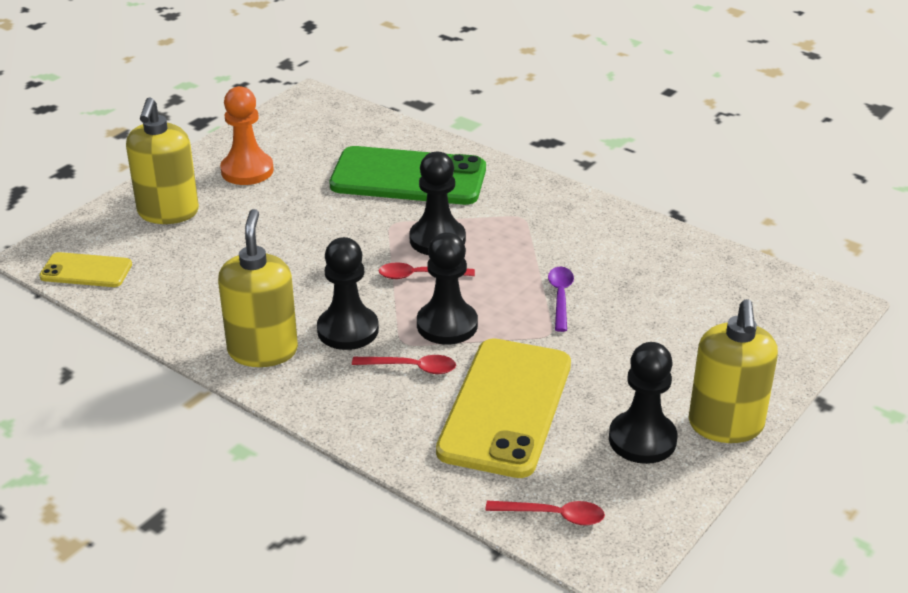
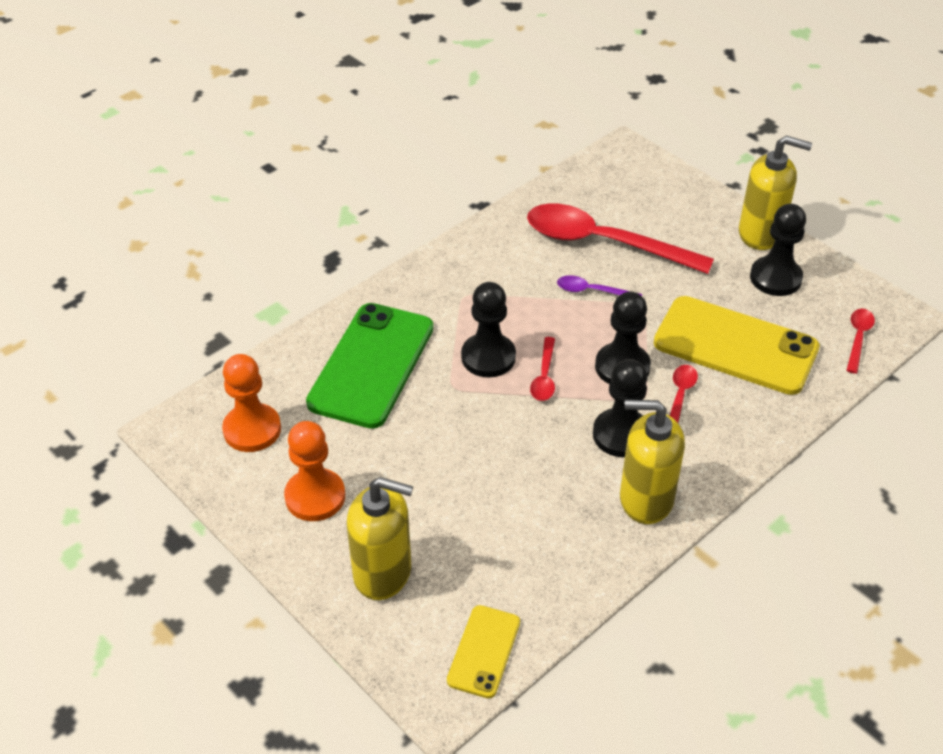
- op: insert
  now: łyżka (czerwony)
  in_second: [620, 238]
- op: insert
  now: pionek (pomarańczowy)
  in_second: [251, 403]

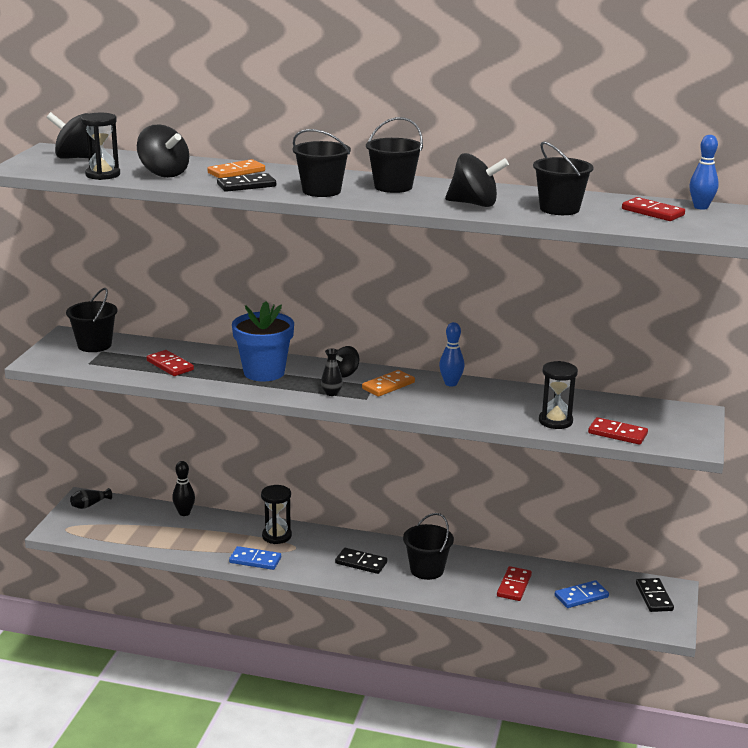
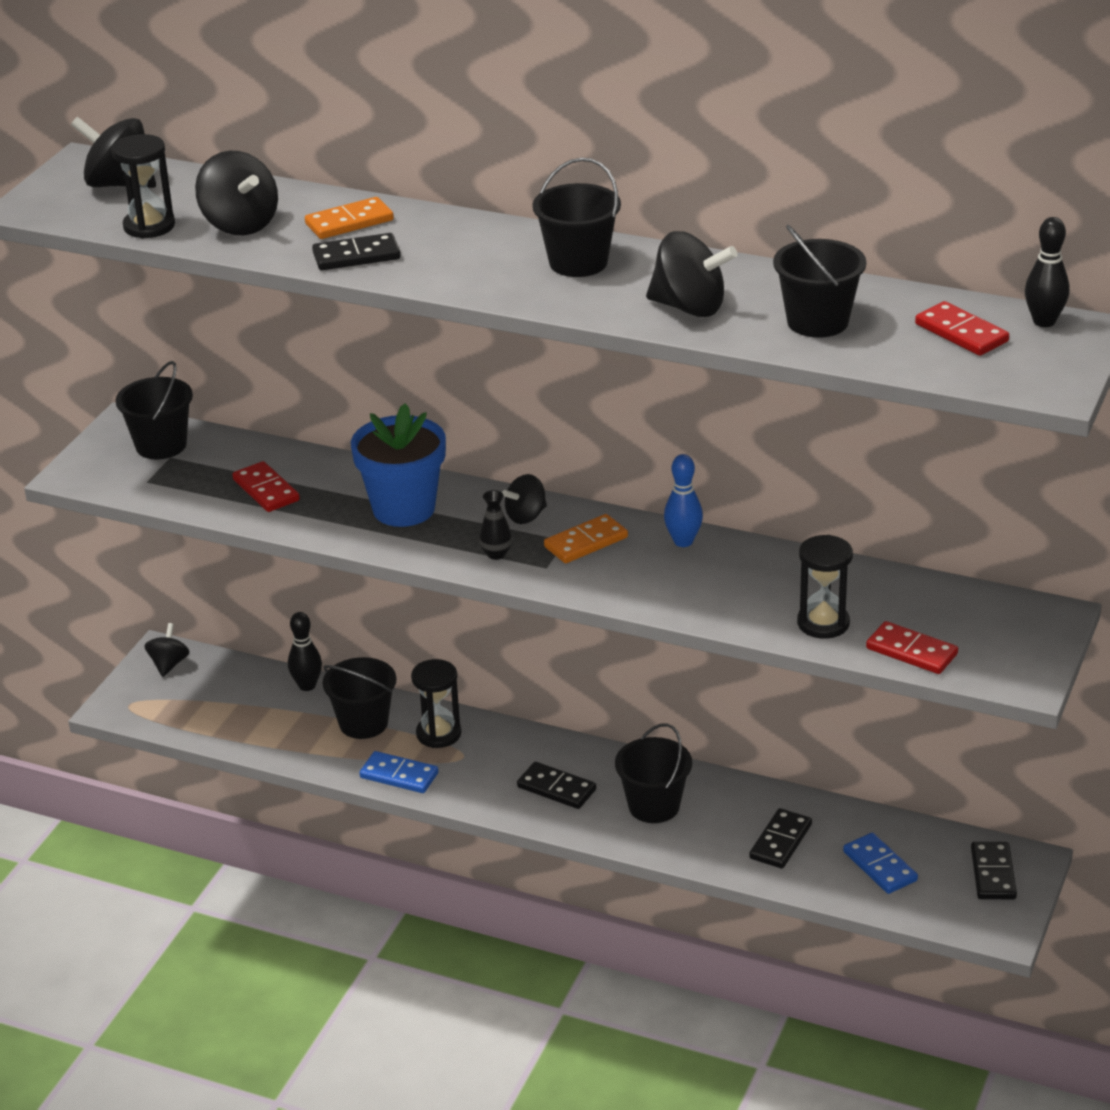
- op: move
  was: wiadro (czarny)
  in_first: [322, 163]
  in_second: [359, 698]
- op: recolor
  was: kręgiel (niebieski)
  now: kręgiel (czarny)
  in_first: [704, 172]
  in_second: [1047, 272]
- op: replace
  was: wazon (czarny)
  now: bączek (czarny)
  in_first: [91, 498]
  in_second: [166, 650]
- op: recolor
  was: kostka domina (czerwony)
  now: kostka domina (czarny)
  in_first: [514, 583]
  in_second: [780, 838]
- op: rotate
  was: kostka domina (niebieski)
  in_first: [582, 594]
  in_second: [880, 863]
  clockwise: 75

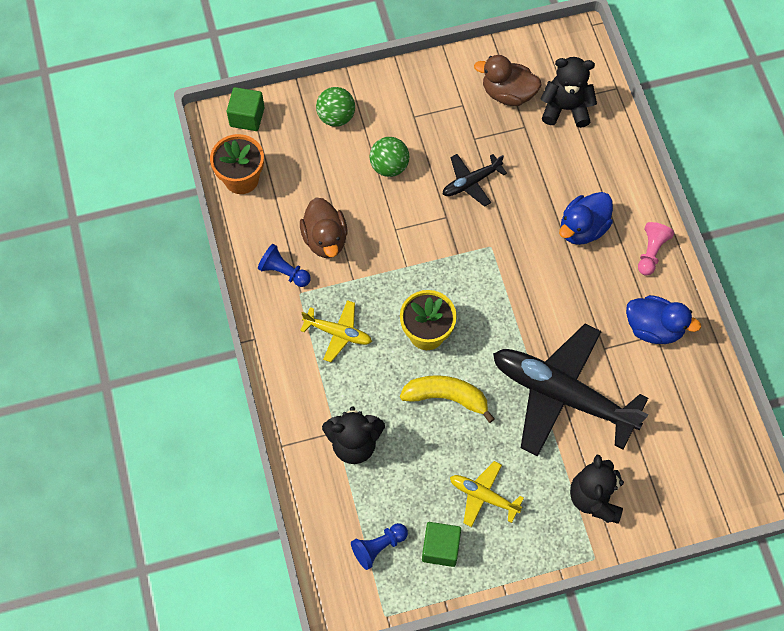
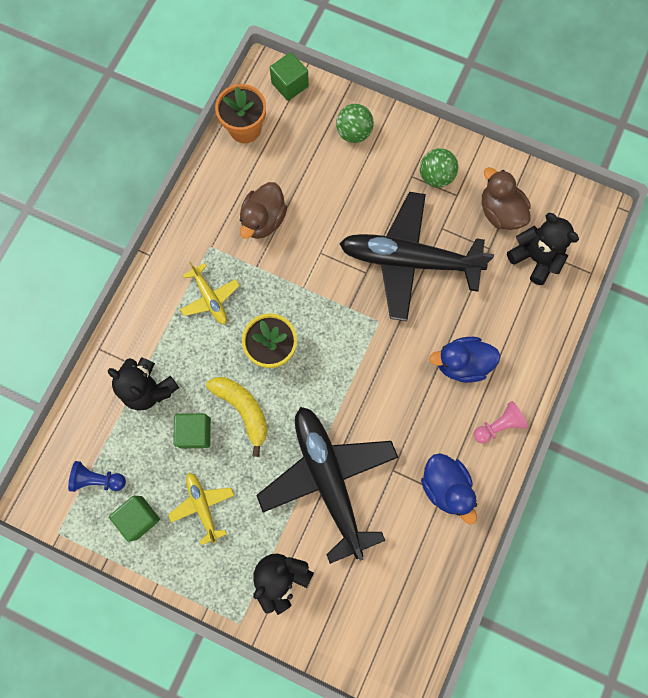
- op: move
  was: piłka (zielony)
  in_first: [389, 157]
  in_second: [439, 168]
- op: resize
  was: samolot (czarny)
  in_first: [475, 180]
  in_second: [416, 256]
  ratio: 2.15
- op: delete
  was: pionek (niebieski)
  in_first: [284, 265]
- op: insert
  now: sześcian (zielony)
  in_second: [192, 431]

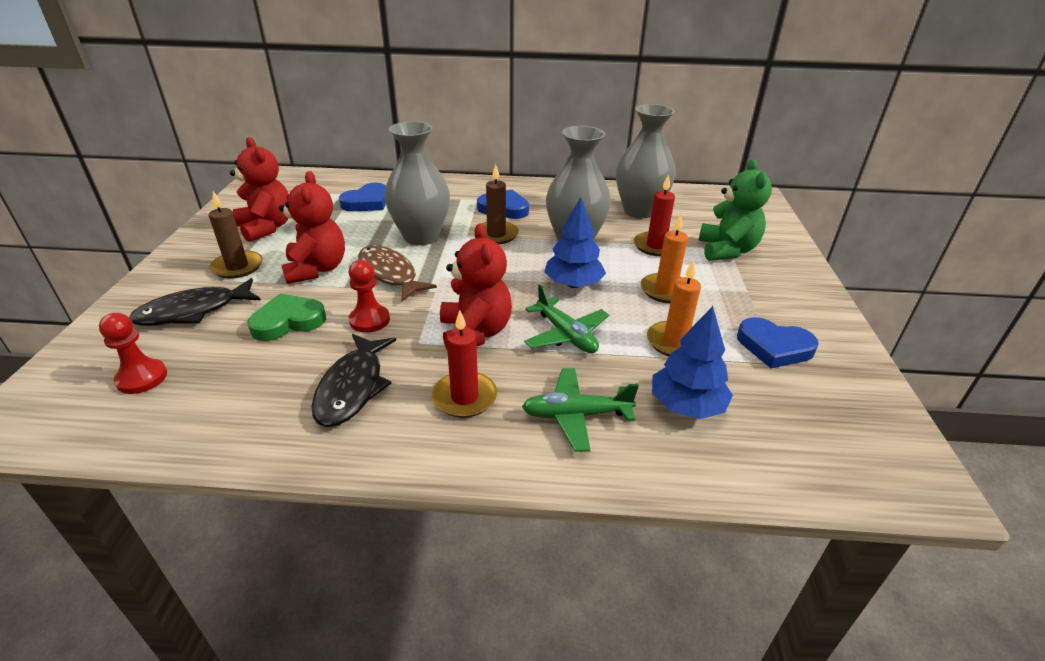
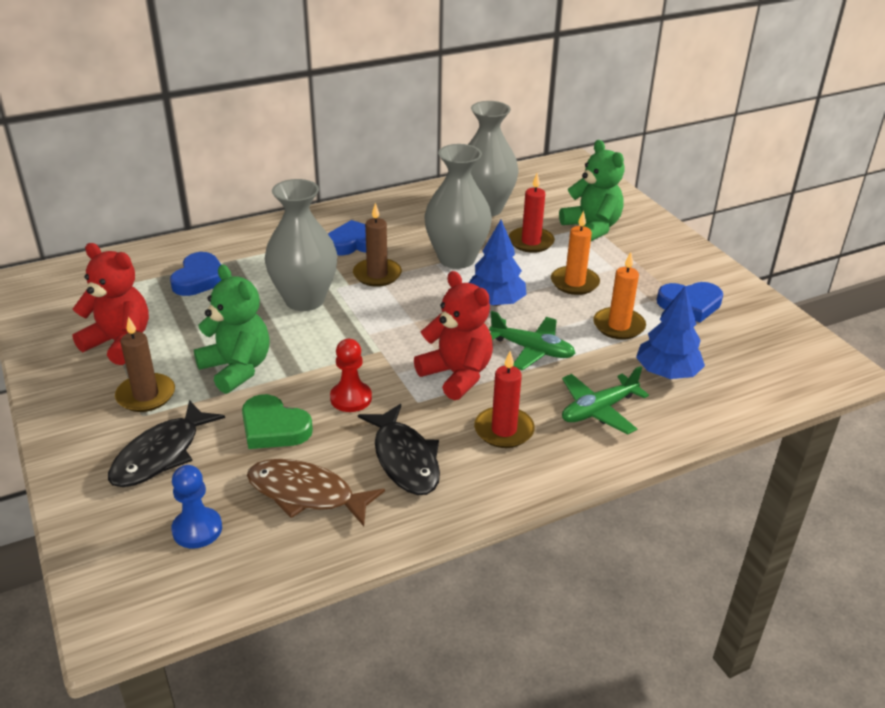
- op: recolor
  was: miś (czerwony)
  now: miś (zielony)
  in_first: [312, 227]
  in_second: [232, 329]
- op: move
  was: ryba (brązowy)
  in_first: [397, 273]
  in_second: [316, 492]
- op: rotate
  was: serce (zielony)
  in_first: [286, 317]
  in_second: [277, 421]
  clockwise: -90
- op: recolor
  was: pionek (czerwony)
  now: pionek (niebieski)
  in_first: [133, 353]
  in_second: [196, 507]

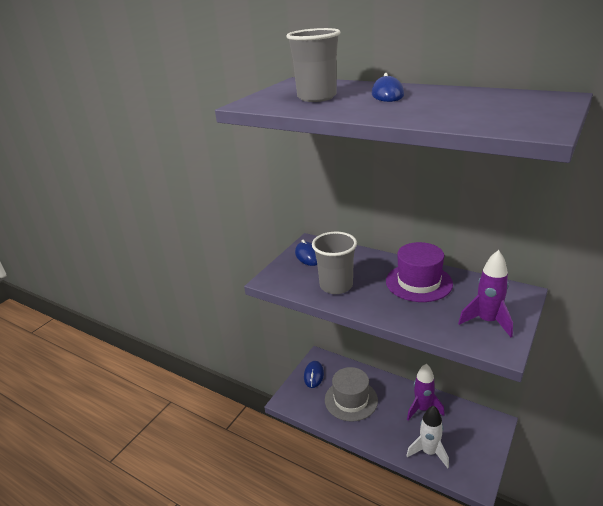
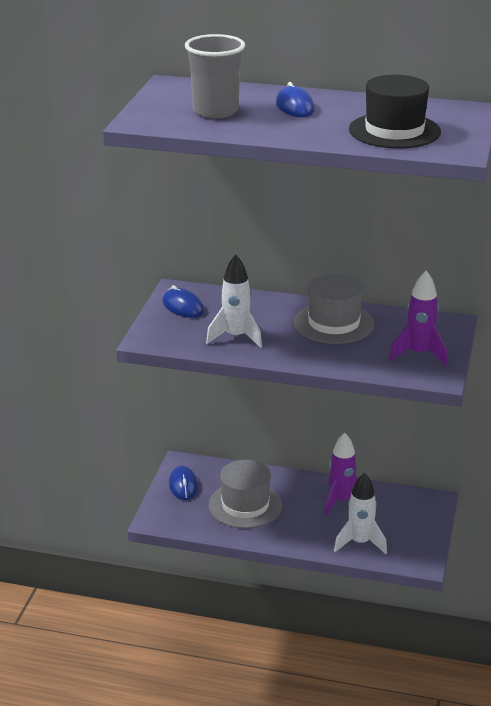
- op: replace
  was: szklanka (szary)
  now: rakieta (biały)
  in_first: [334, 263]
  in_second: [234, 301]
- op: recolor
  was: kapelusz (fioletowy)
  now: kapelusz (szary)
  in_first: [419, 272]
  in_second: [334, 309]
- op: insert
  now: kapelusz (czarny)
  in_second: [395, 111]

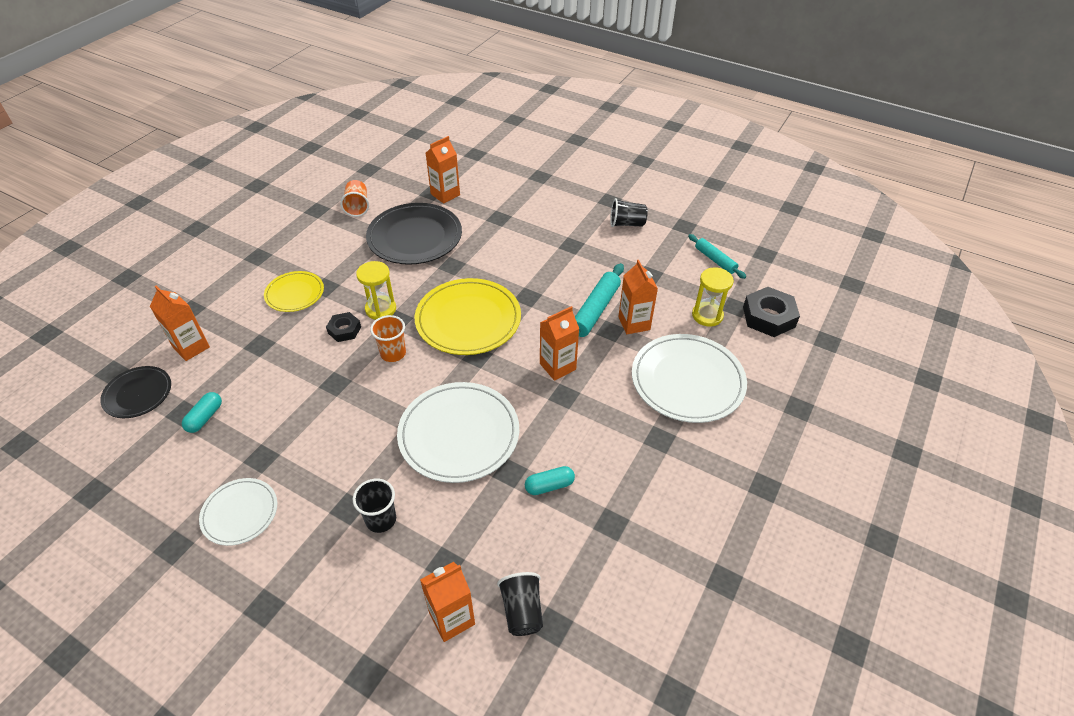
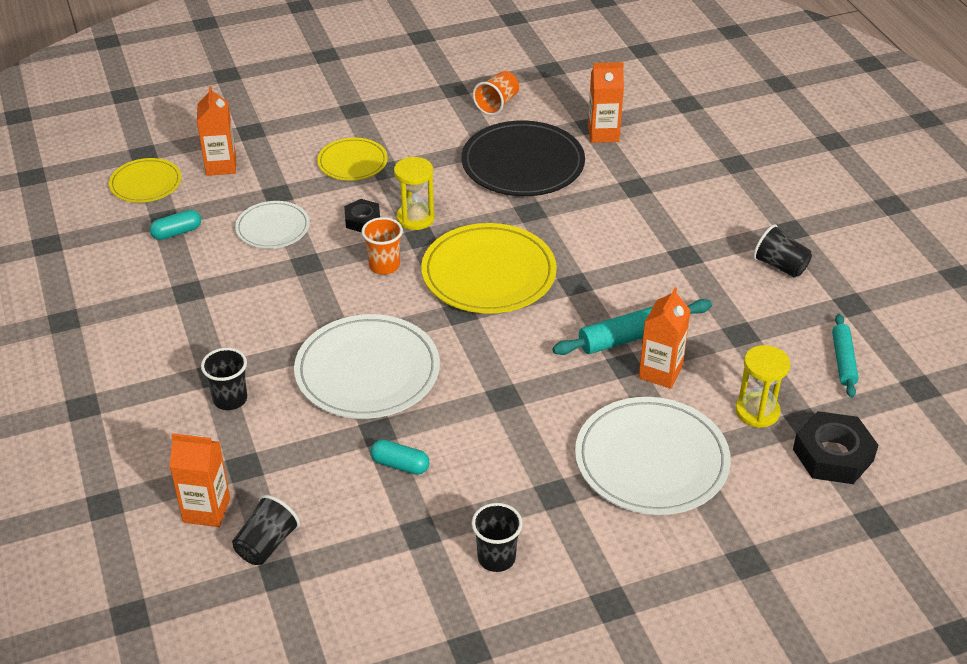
- op: delete
  was: karton mleka (pomarańczowy)
  in_first: [559, 343]
- op: recolor
  was: talerz (czarny)
  now: talerz (żółty)
  in_first: [135, 392]
  in_second: [145, 180]
- op: move
  was: talerz (biały)
  in_first: [238, 512]
  in_second: [272, 225]
- op: insert
  now: szklanka (czarny)
  in_second: [497, 537]

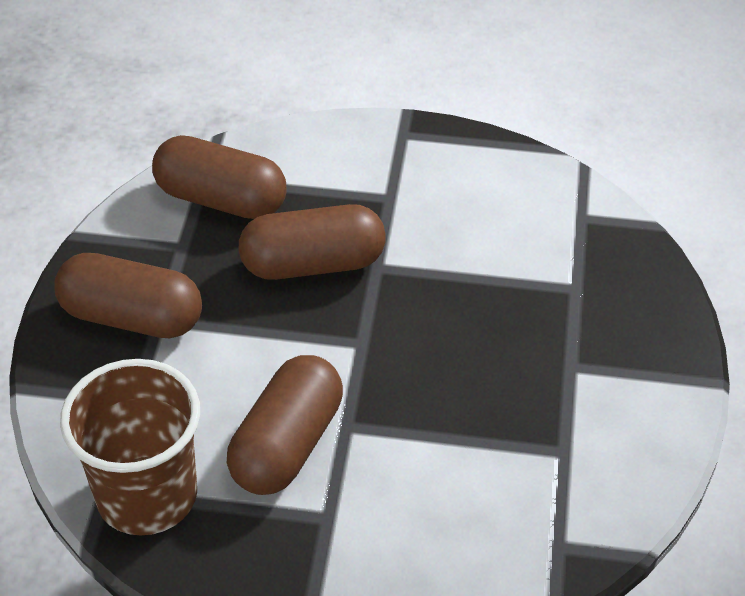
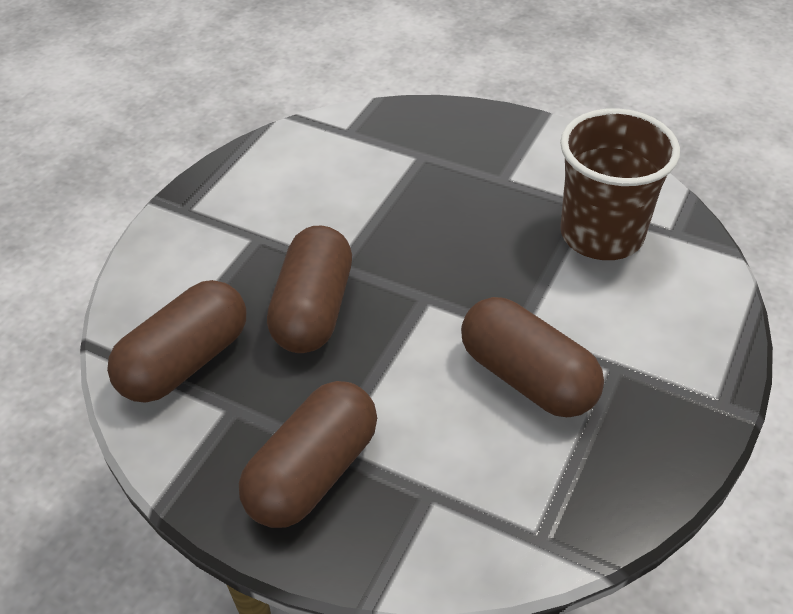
- op: move
  was: szklanka (brązowy)
  in_first: [130, 447]
  in_second: [620, 184]

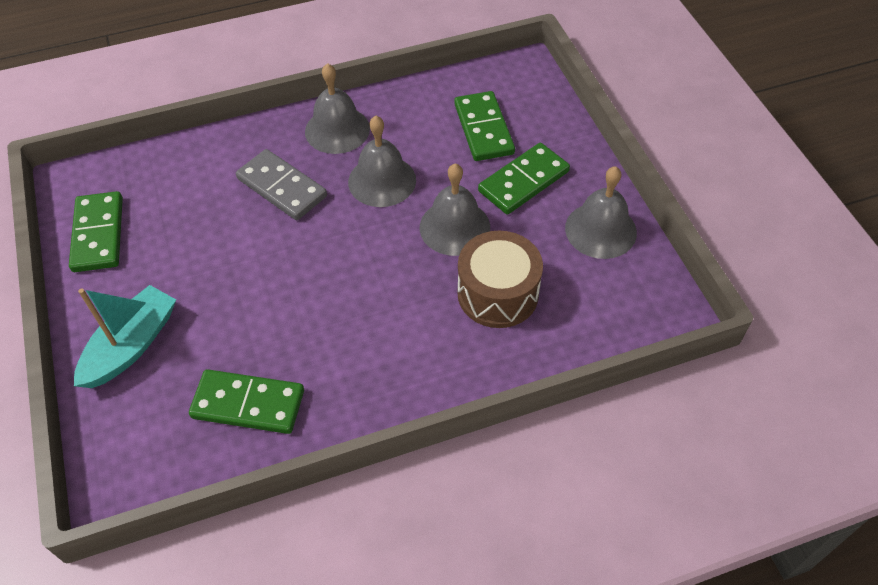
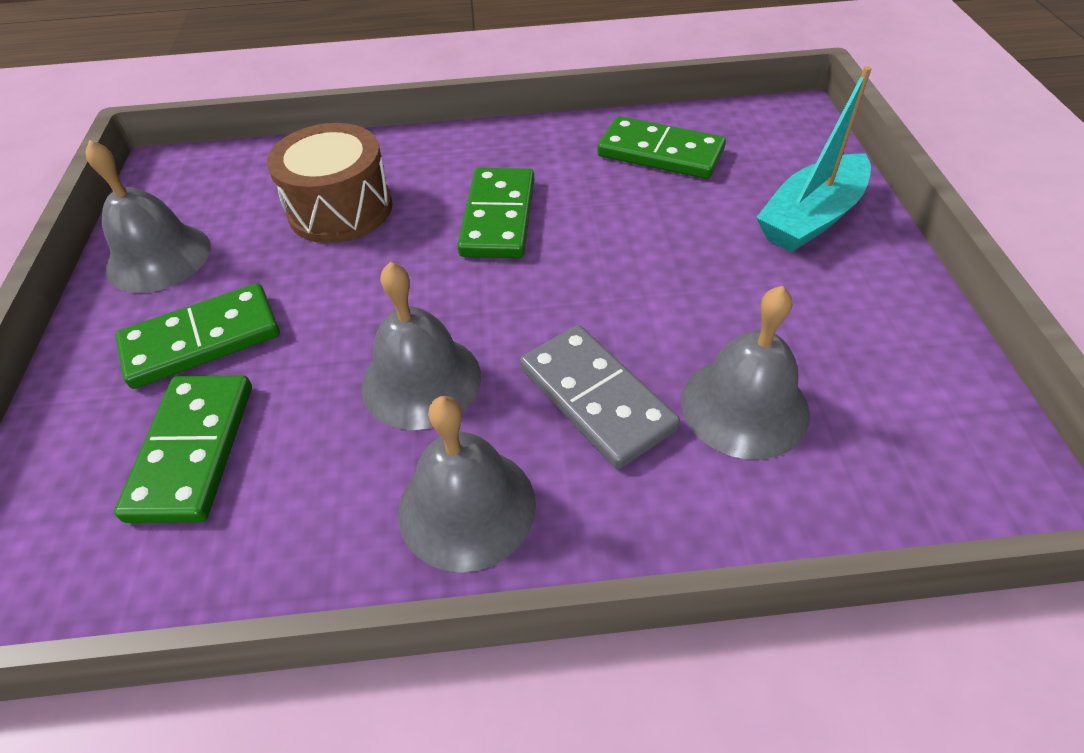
- op: move
  was: dzwonek (szary)
  in_first: [455, 209]
  in_second: [745, 373]
- op: move
  was: kostka domina (zielony)
  in_first: [96, 231]
  in_second: [495, 213]

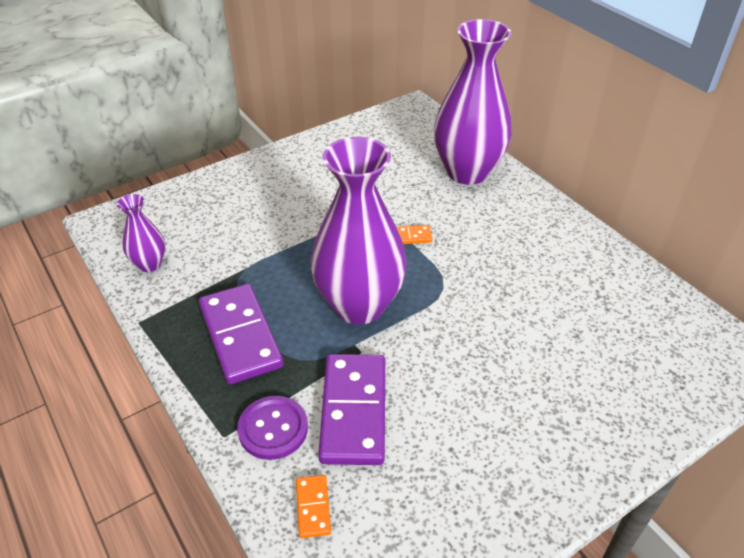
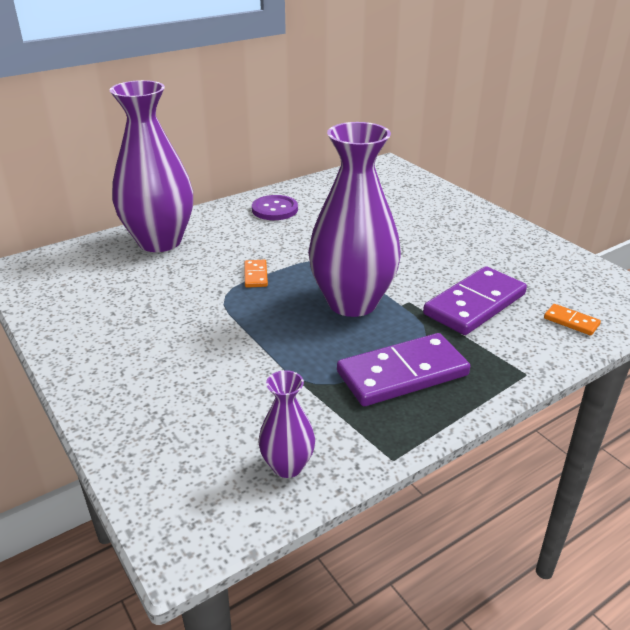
- op: rotate
  was: kostka domina (fioletowy)
  in_first: [351, 409]
  in_second: [475, 300]
  clockwise: -45
- op: move
  was: guzik (fioletowy)
  in_first: [272, 428]
  in_second: [275, 207]
- op: rotate
  was: kostka domina (pomarańczowy)
  in_first: [313, 506]
  in_second: [572, 320]
  clockwise: 45

